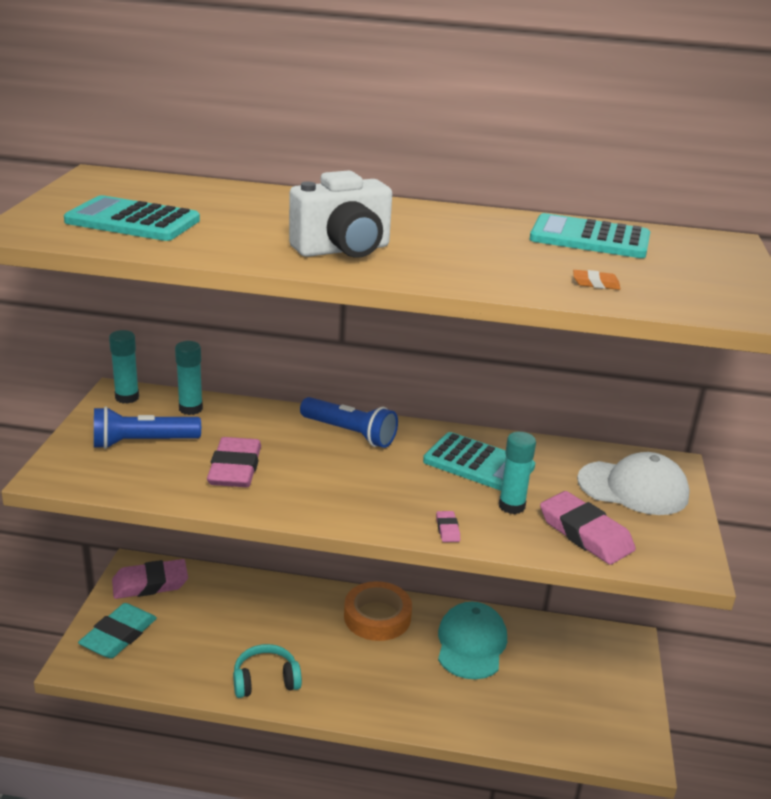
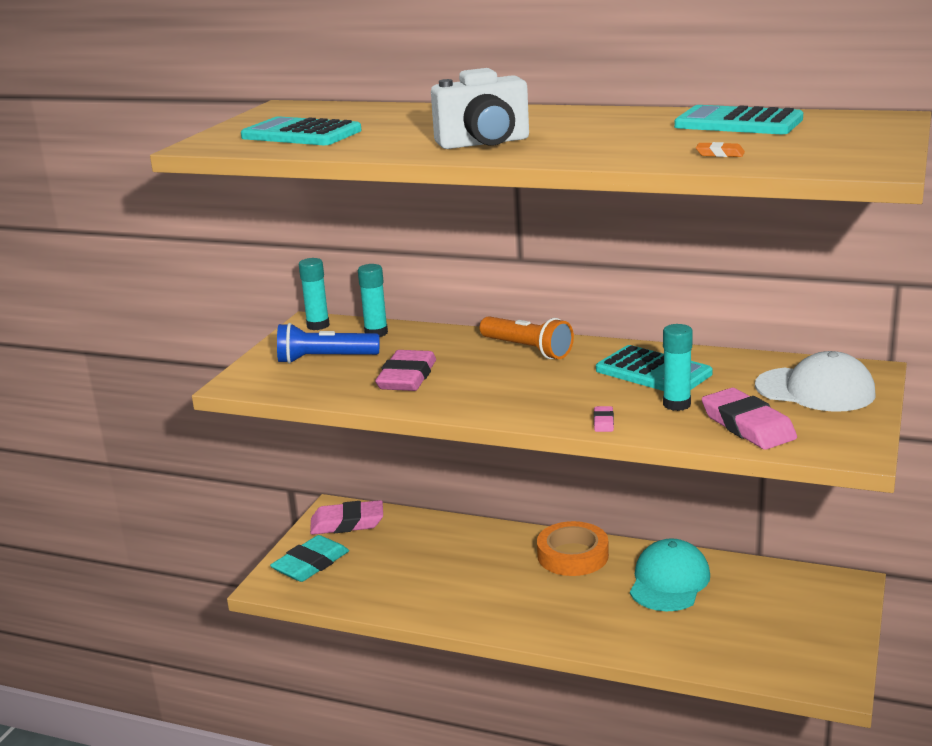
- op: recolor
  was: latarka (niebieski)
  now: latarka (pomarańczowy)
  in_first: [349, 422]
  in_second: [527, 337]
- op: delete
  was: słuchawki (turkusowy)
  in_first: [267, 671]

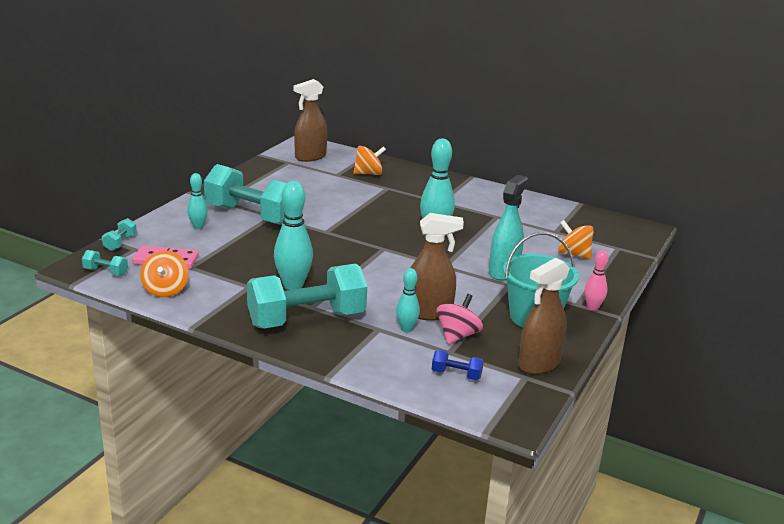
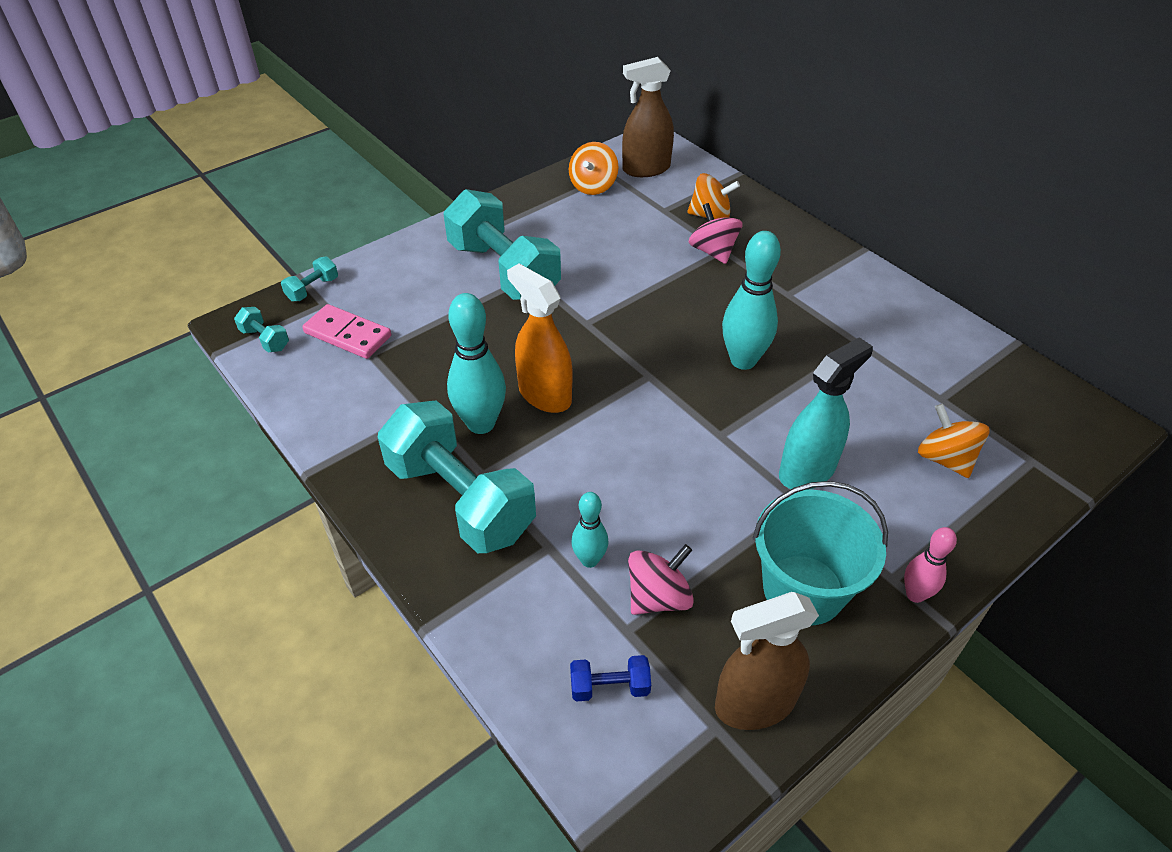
- op: delete
  was: kręgiel (turkusowy)
  in_first: [197, 201]
- op: delete
  was: spryskiwacz (brązowy)
  in_first: [437, 267]
- op: move
  was: bączek (pomarańczowy)
  in_first: [164, 274]
  in_second: [594, 168]
- op: rotate
  was: hantel (turkusowy)
  in_first: [307, 295]
  in_second: [457, 476]
  clockwise: 45
- op: rotate
  was: hantel (niebieski)
  in_first: [458, 365]
  in_second: [610, 678]
  clockwise: -45
- op: insert
  now: bączek (różowy)
  in_second: [715, 233]
- op: insert
  now: spryskiwacz (pomarańczowy)
  in_second: [540, 338]

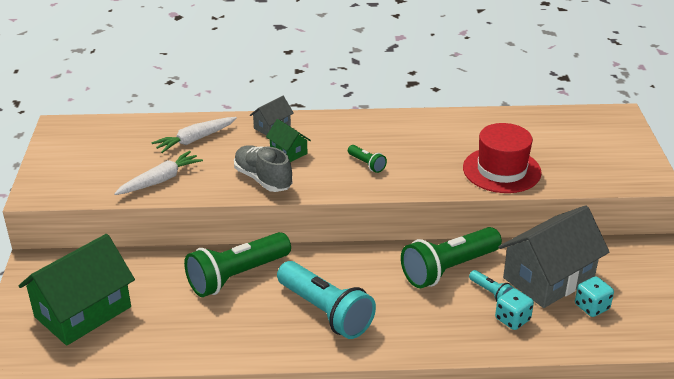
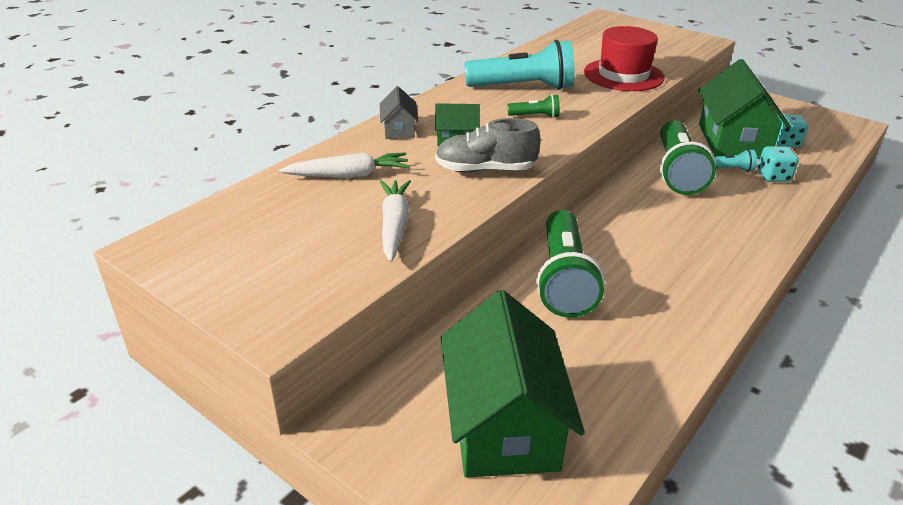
- op: rotate
  was: marchewka (biały)
  in_first: [194, 135]
  in_second: [344, 165]
  clockwise: -105
- op: recolor
  was: domek (szary)
  now: domek (zielony)
  in_first: [553, 256]
  in_second: [744, 109]
- op: move
  was: latarka (turkusowy)
  in_first: [326, 300]
  in_second: [519, 65]

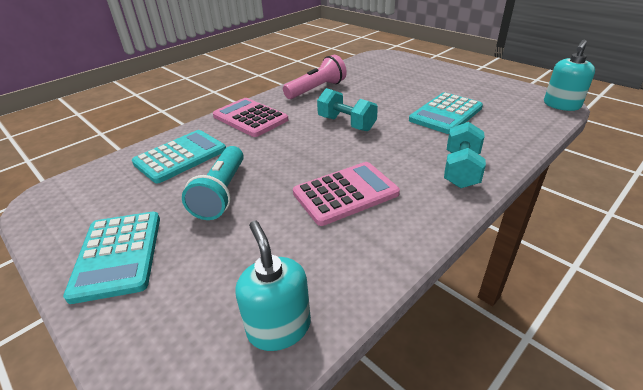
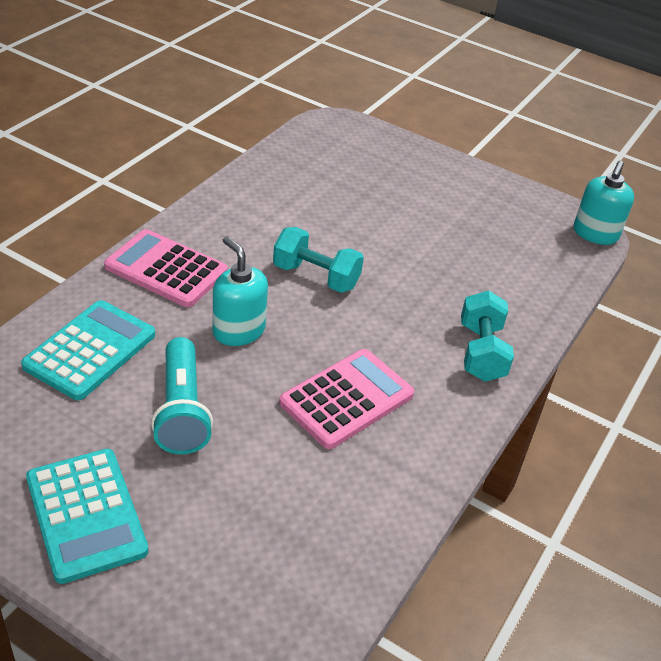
- op: delete
  was: latarka (różowy)
  in_first: [315, 77]
- op: delete
  was: kalkulator (turkusowy)
  in_first: [446, 113]
- op: move
  was: dozownik mydła (turkusowy)
  in_first: [273, 286]
  in_second: [240, 291]

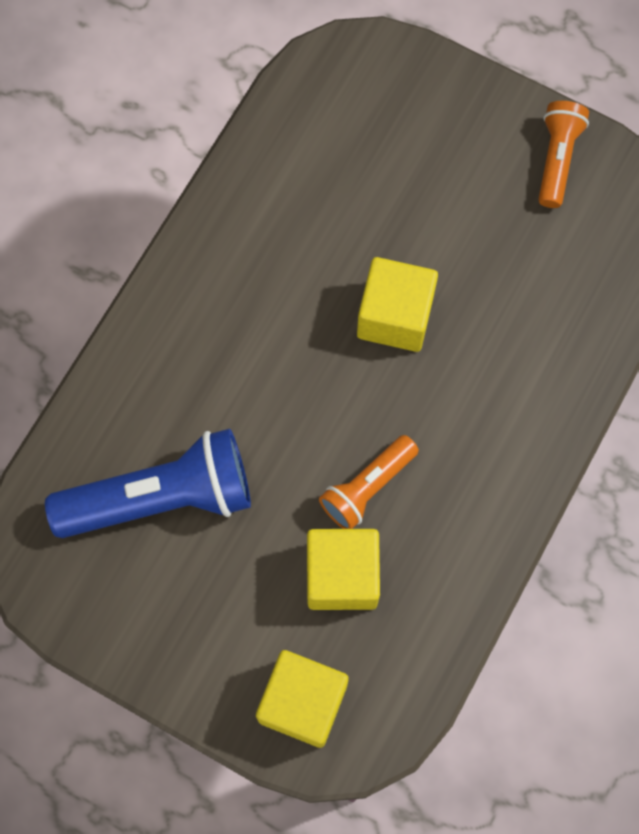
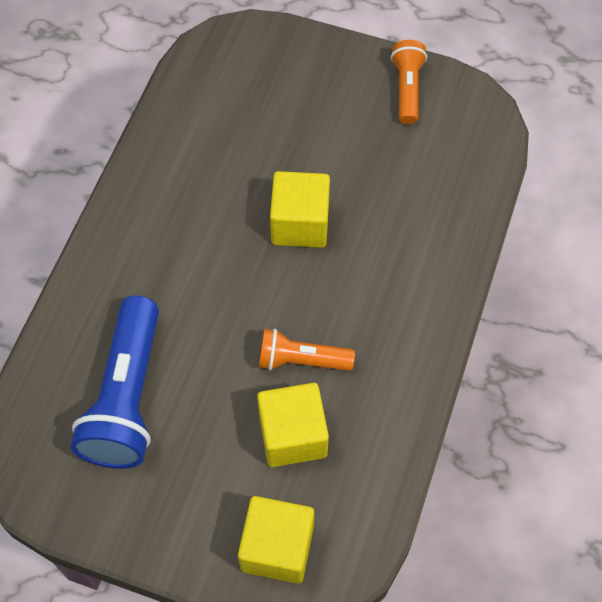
- op: rotate
  was: latarka (niebieski)
  in_first: [148, 483]
  in_second: [115, 382]
  clockwise: 120
- op: rotate
  was: latarka (pomarańczowy)
  in_first: [369, 482]
  in_second: [307, 350]
  clockwise: 60

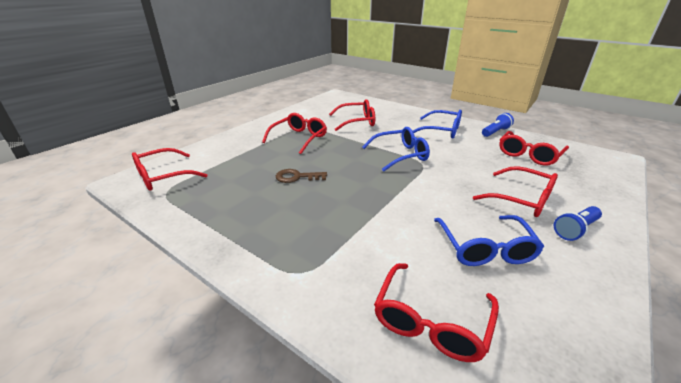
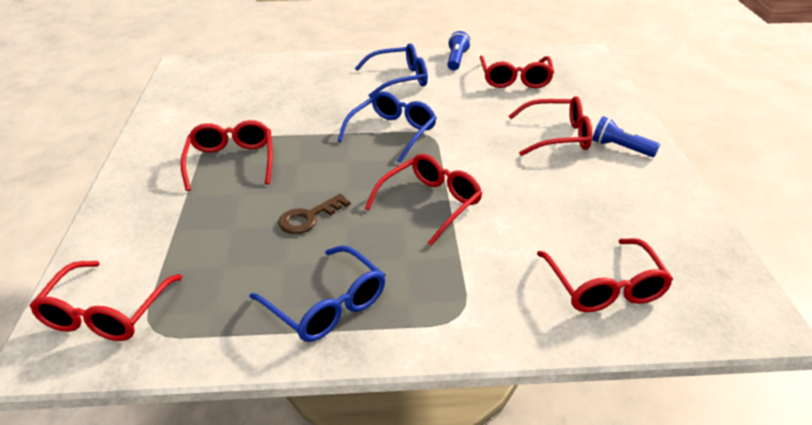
- op: move
  was: okulary (czerwony)
  in_first: [352, 115]
  in_second: [423, 200]
- op: rotate
  was: latarka (niebieski)
  in_first: [578, 223]
  in_second: [626, 136]
  clockwise: 105
- op: move
  was: okulary (niebieski)
  in_first: [489, 240]
  in_second: [317, 293]

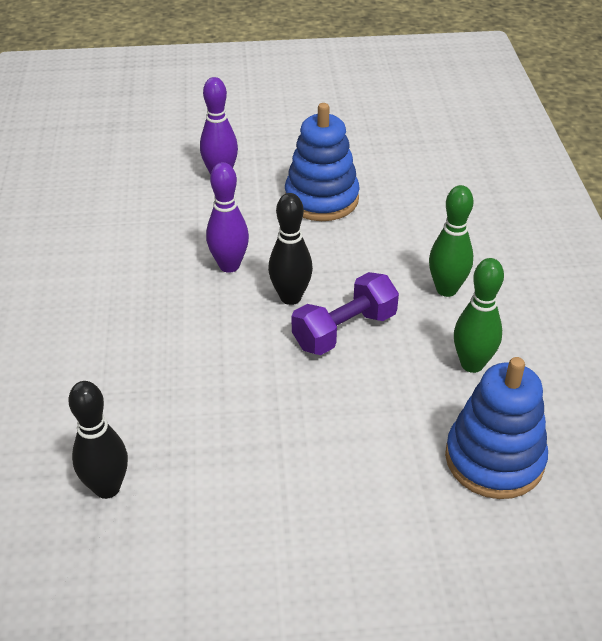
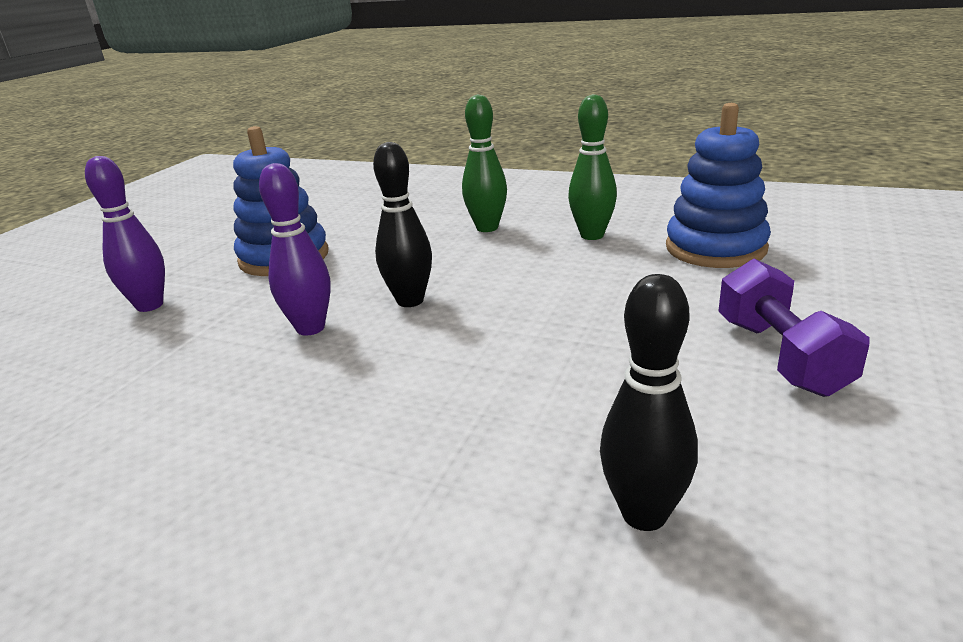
- op: move
  was: hantel (fioletowy)
  in_first: [345, 313]
  in_second: [794, 328]

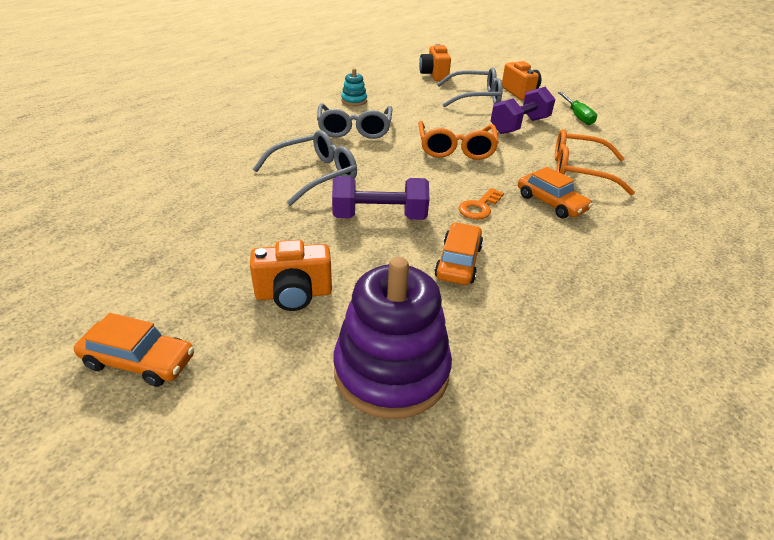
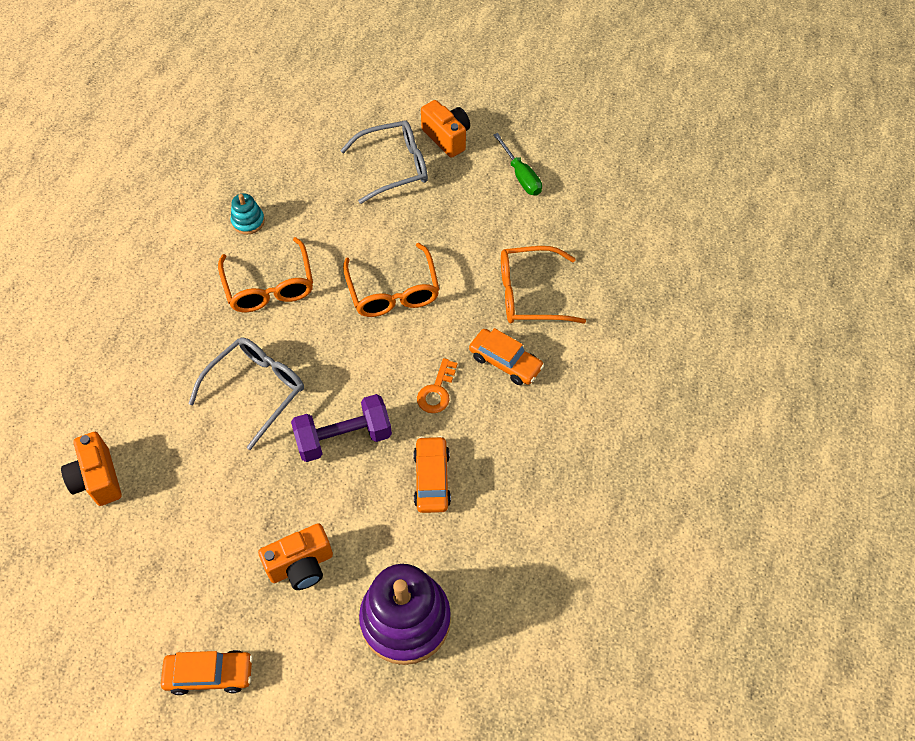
- op: move
  was: aparat fotograficzny (pomarańczowy)
  in_first: [435, 62]
  in_second: [91, 469]
- op: delete
  was: hantel (fioletowy)
  in_first: [523, 110]
- op: recolor
  was: okulary (szary)
  now: okulary (pomarańczowy)
  in_first: [354, 121]
  in_second: [265, 274]

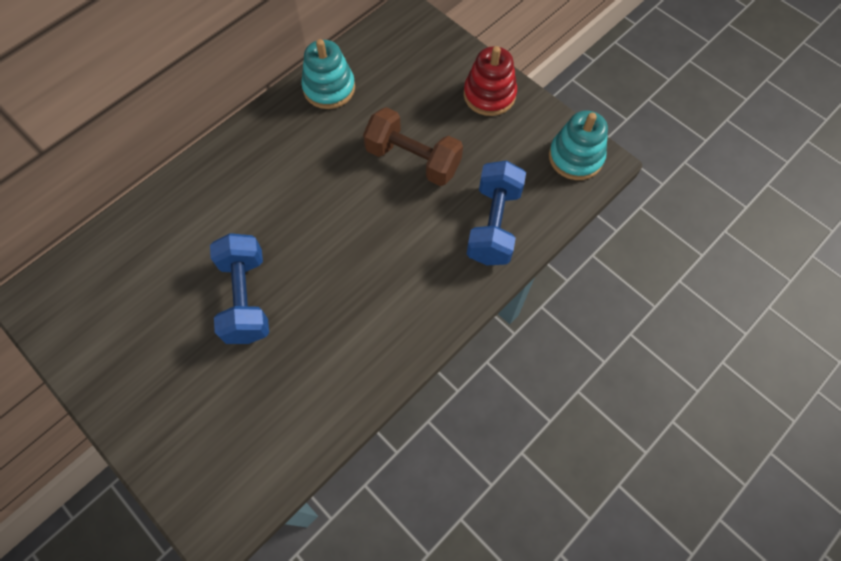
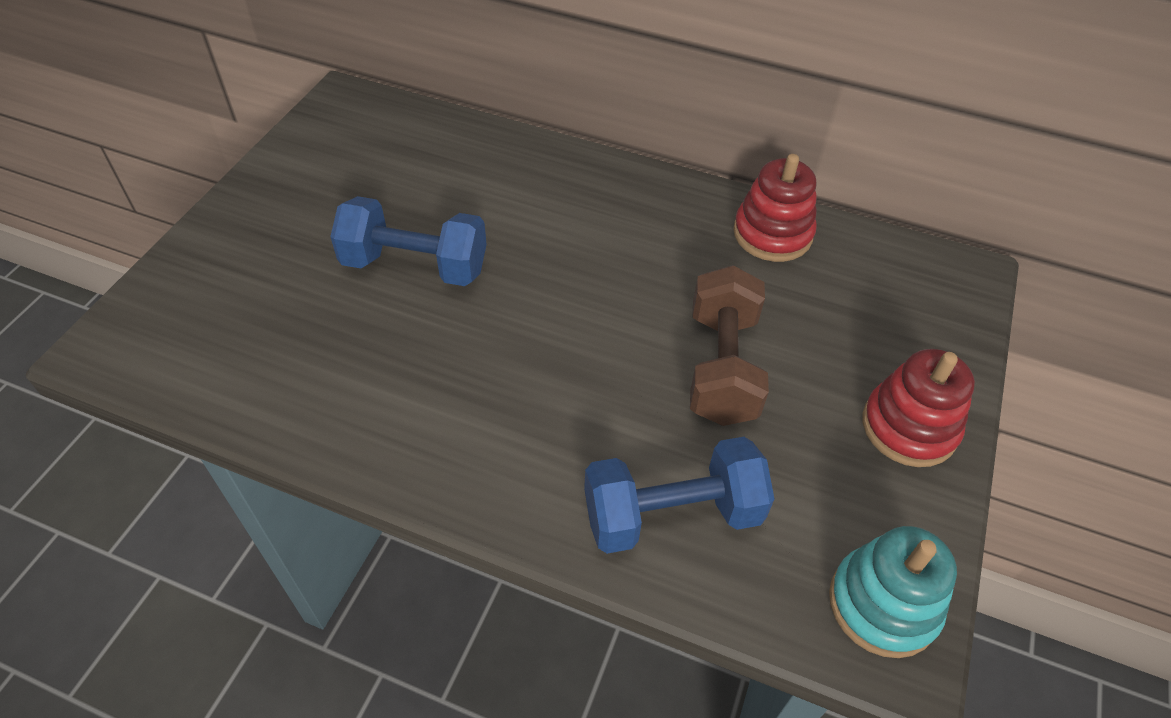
- op: recolor
  was: zabawka nakładanka (turkusowy)
  now: zabawka nakładanka (czerwony)
  in_first: [328, 74]
  in_second: [775, 208]
- op: rotate
  was: hantel (niebieski)
  in_first: [239, 288]
  in_second: [408, 241]
  clockwise: 45

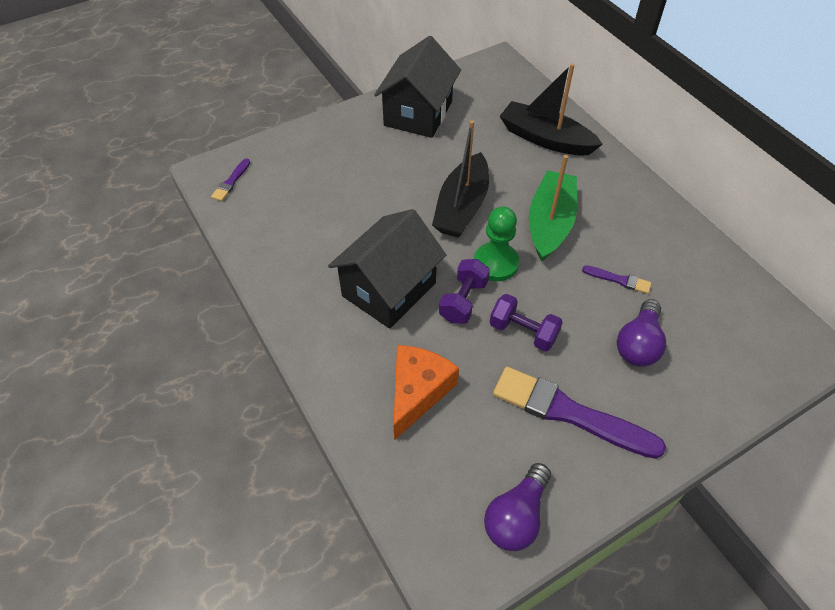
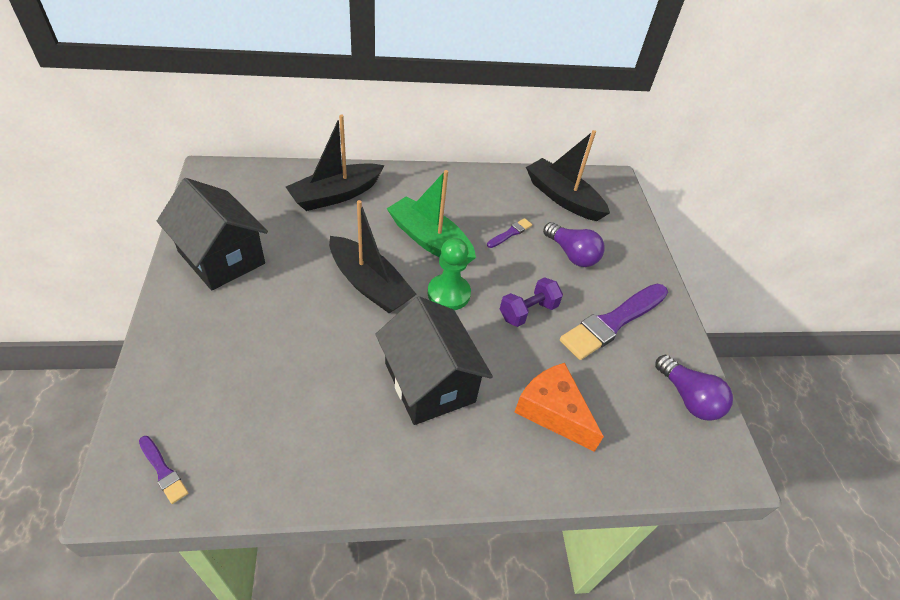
- op: delete
  was: hantel (fioletowy)
  in_first: [464, 291]
- op: insert
  now: łódka (czarny)
  in_second: [568, 175]

